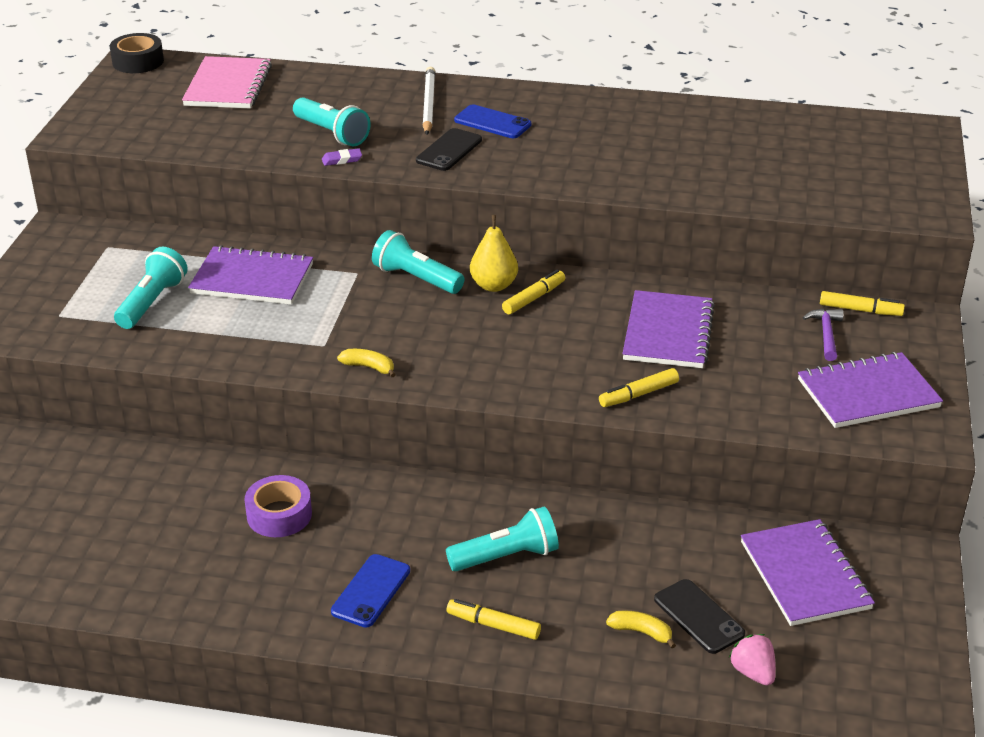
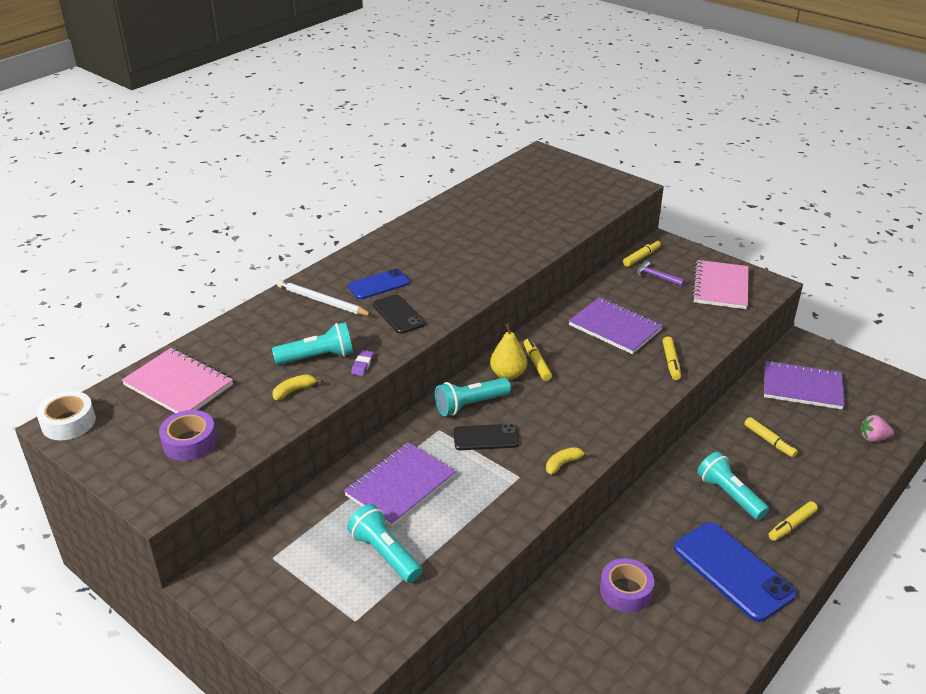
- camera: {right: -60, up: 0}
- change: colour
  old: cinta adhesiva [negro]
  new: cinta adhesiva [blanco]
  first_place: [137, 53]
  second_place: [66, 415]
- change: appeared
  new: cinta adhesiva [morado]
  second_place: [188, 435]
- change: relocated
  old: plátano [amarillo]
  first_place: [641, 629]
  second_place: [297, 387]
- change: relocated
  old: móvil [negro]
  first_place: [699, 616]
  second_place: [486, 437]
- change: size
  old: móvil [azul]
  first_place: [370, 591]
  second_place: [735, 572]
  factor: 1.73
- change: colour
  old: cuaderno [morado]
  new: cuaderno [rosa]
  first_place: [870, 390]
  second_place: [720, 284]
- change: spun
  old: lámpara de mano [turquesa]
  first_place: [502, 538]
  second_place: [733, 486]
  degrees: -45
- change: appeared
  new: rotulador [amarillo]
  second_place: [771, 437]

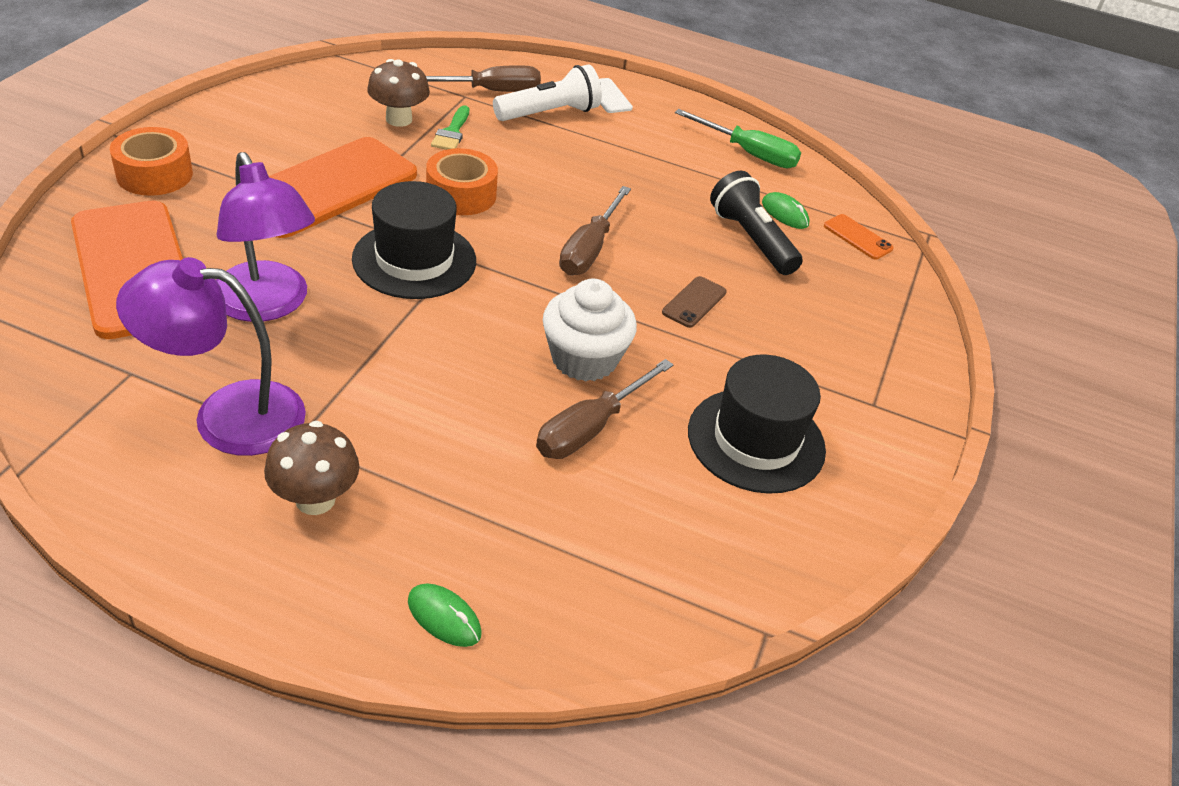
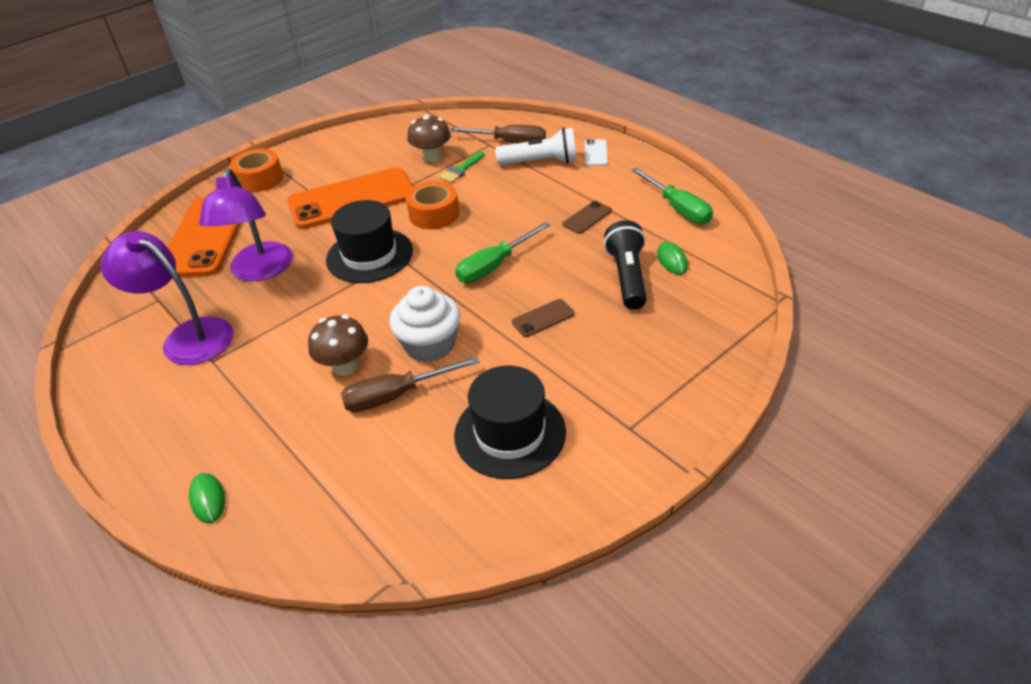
- camera: {right: 35, up: 0}
- change: relocated
  old: seta [marrón]
  first_place: [311, 468]
  second_place: [338, 345]
- change: colour
  old: destornillador [marrón]
  new: destornillador [verde]
  first_place: [595, 230]
  second_place: [502, 252]
- change: appeared
  new: móvil [marrón]
  second_place: [587, 217]
- change: missing
  old: móvil [naranja]
  first_place: [859, 236]

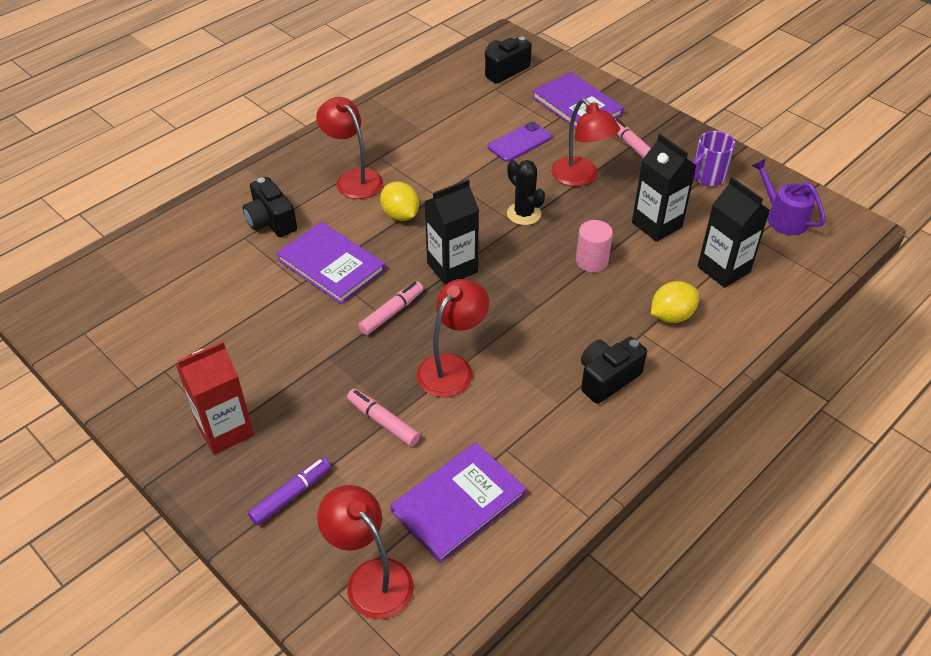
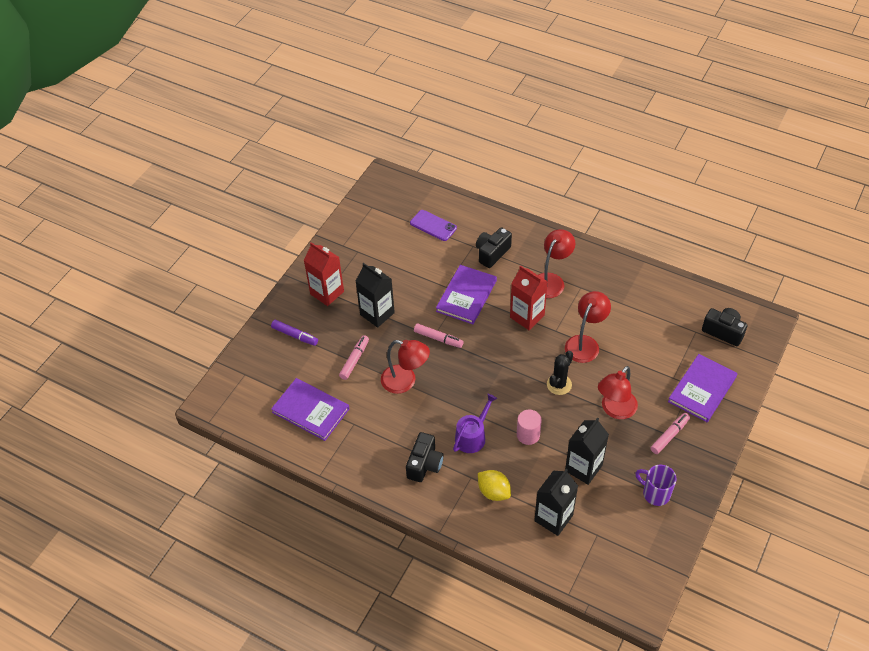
- camera: {right: 75, up: 5}
- change: relocated
  old: cartón de leche [negro]
  first_place: [451, 232]
  second_place: [375, 295]
- change: spun
  old: cámara [negro]
  first_place: [614, 370]
  second_place: [425, 457]
  degrees: 75
- change: relocated
  old: móvil [morado]
  first_place: [520, 142]
  second_place: [433, 225]
- change: relocated
  old: regadera [morado]
  first_place: [789, 197]
  second_place: [475, 423]
- change: exchanged
  old: limón [amarillo]
  new: cartón de leche [rojo]
  first_place: [399, 201]
  second_place: [529, 297]
- change: relocated
  old: lámpara [rojo]
  first_place: [365, 552]
  second_place: [588, 327]

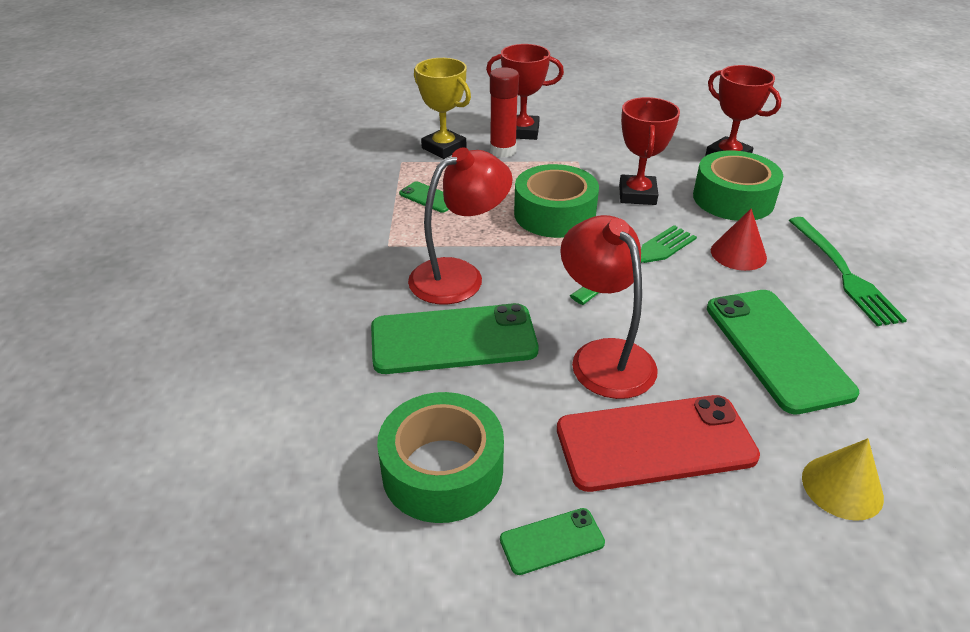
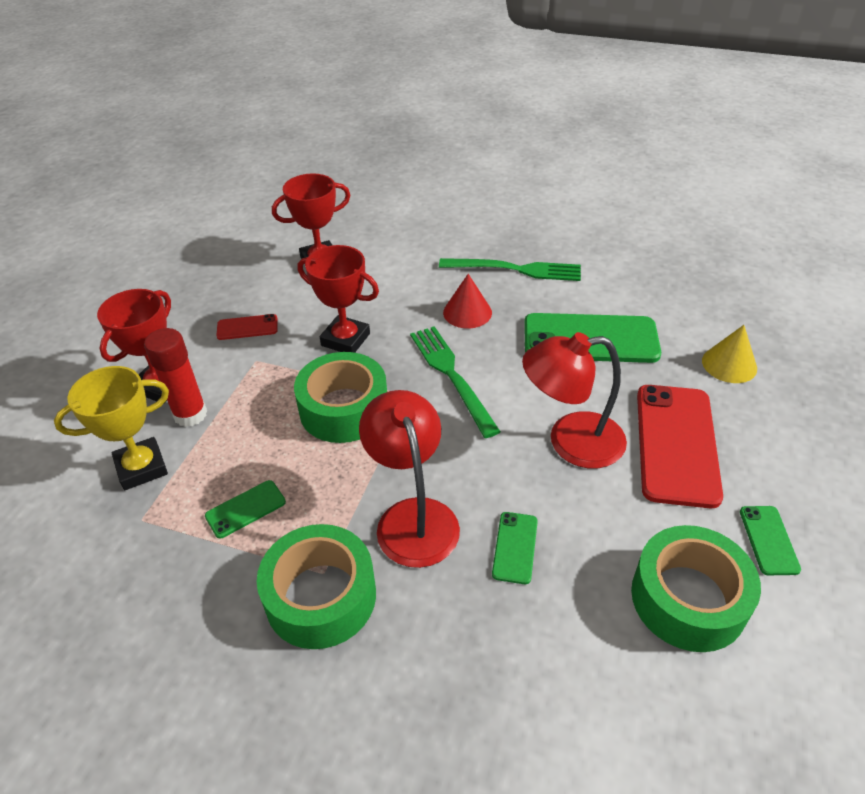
- camera: {right: -70, up: 5}
- change: appeared
  new: móvil [rojo]
  second_place: [247, 327]
- change: relocated
  old: cinta adhesiva [verde]
  first_place: [738, 186]
  second_place: [316, 586]
- change: size
  old: móvil [verde]
  first_place: [455, 338]
  second_place: [515, 548]
  factor: 0.47

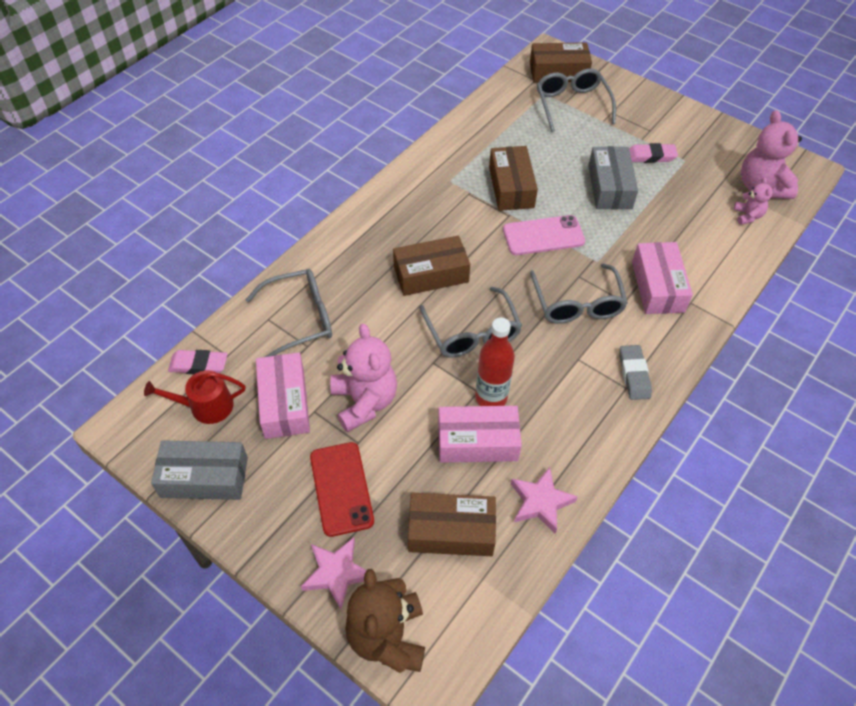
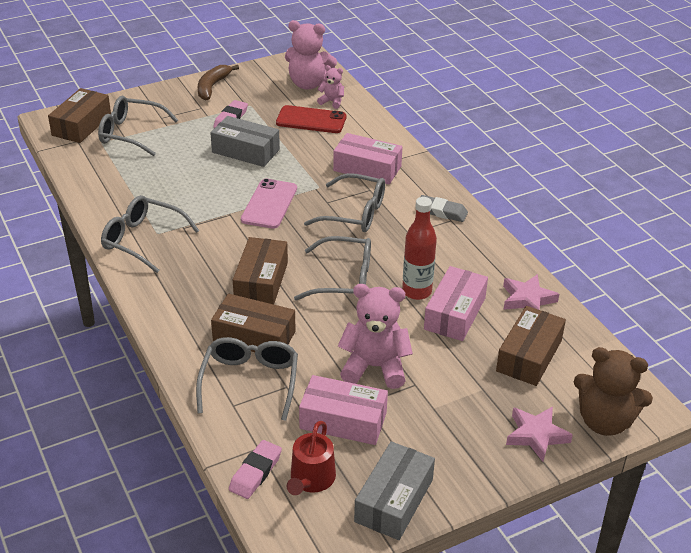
- camera: {right: -65, up: -15}
- change: appeared
  new: gafas [gris]
  second_place: [150, 234]
- change: appeared
  new: plátano [marrón]
  second_place: [218, 82]
- change: relocated
  old: caja [marrón]
  first_place: [513, 178]
  second_place: [253, 323]
- change: relocated
  old: móvil [rojo]
  first_place: [342, 489]
  second_place: [311, 119]

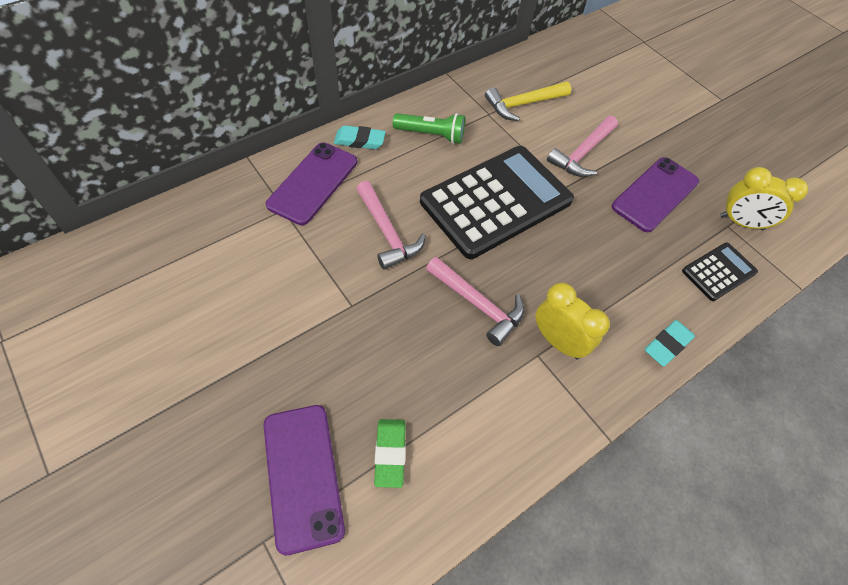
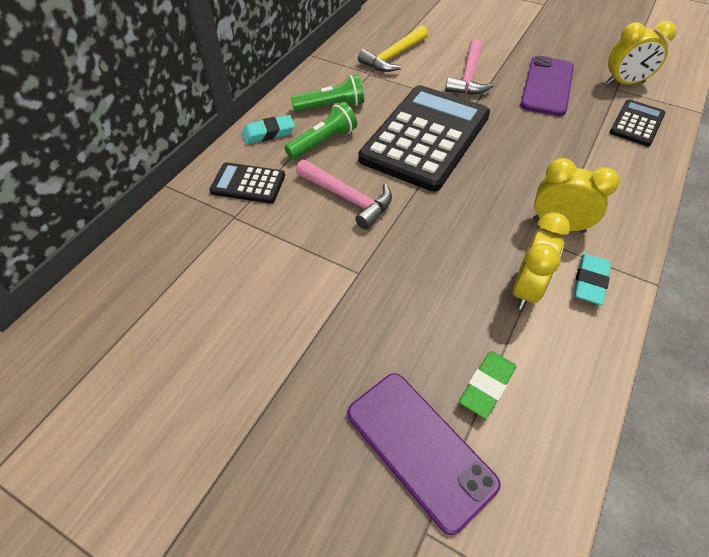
- camera: {right: -20, up: -5}
- change: exchanged
  old: móvil [morado]
  new: calculadora [negro]
  first_place: [311, 183]
  second_place: [247, 182]
- change: appeared
  new: lámpara de mano [verde]
  second_place: [320, 130]
- change: spun
  old: goma de borrar [verde]
  first_place: [390, 453]
  second_place: [487, 385]
  degrees: 60
- change: appeared
  new: despertador [amarillo]
  second_place: [541, 261]
- change: relocated
  old: goma de borrar [turquesa]
  first_place: [670, 343]
  second_place: [592, 279]
- change: missing
  old: martillo [rosa]
  first_place: [475, 301]

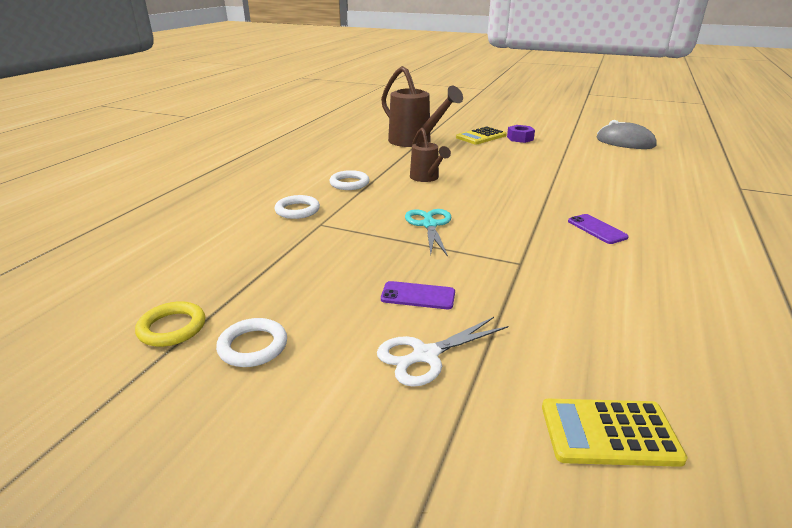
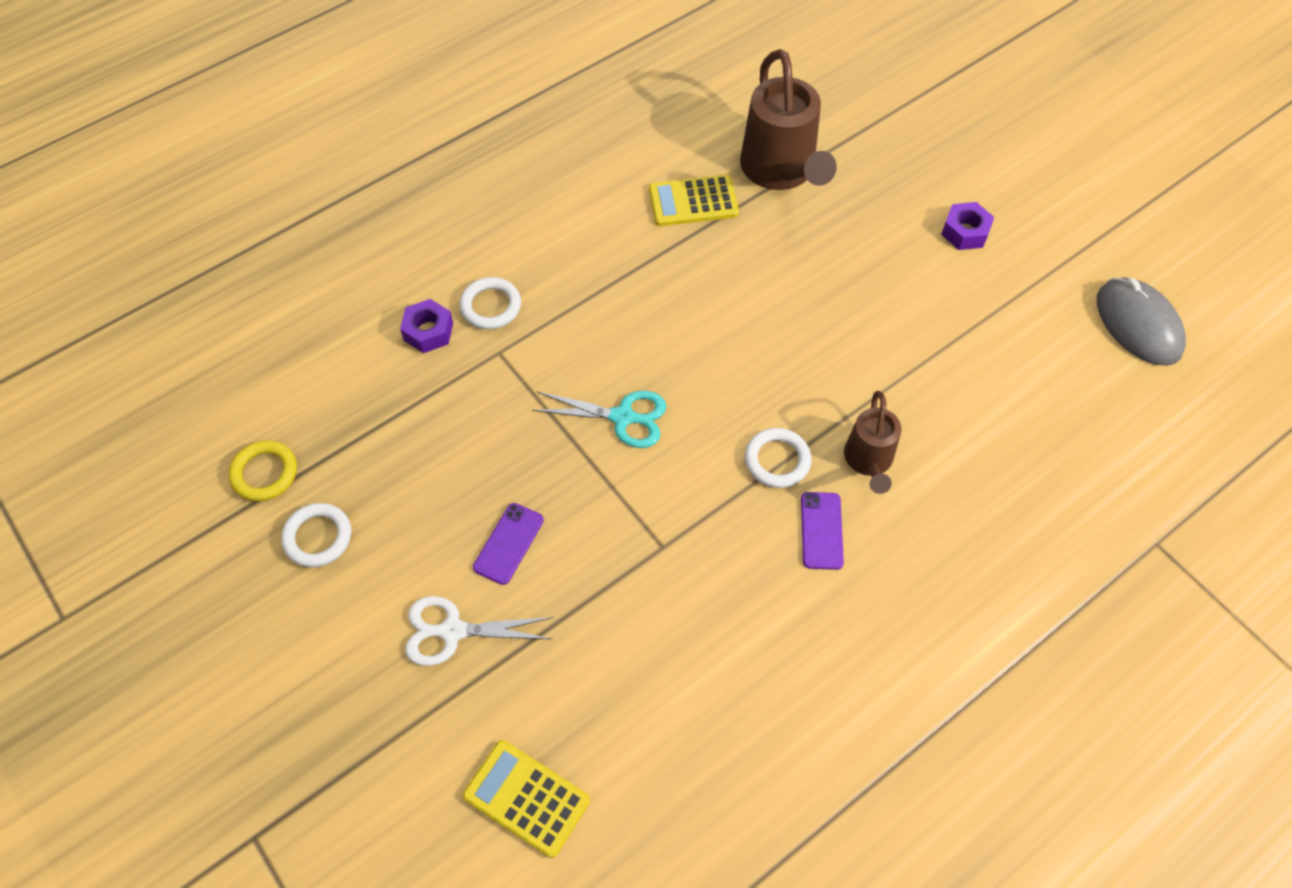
- camera: {right: 30, up: 30}
- change: appeared
  new: tuerca [morado]
  second_place: [426, 326]
- change: spun
  old: móvil [morado]
  first_place: [418, 295]
  second_place: [508, 544]
  degrees: 75
- change: spun
  old: tijeras [turquesa]
  first_place: [428, 233]
  second_place: [599, 419]
  degrees: 75
- change: relocated
  old: calculadora [amarillo]
  first_place: [481, 135]
  second_place: [694, 200]
- change: relocated
  old: anillo [blanco]
  first_place: [349, 180]
  second_place: [778, 458]
- change: relocated
  old: regadera [marrón]
  first_place: [430, 155]
  second_place: [872, 442]

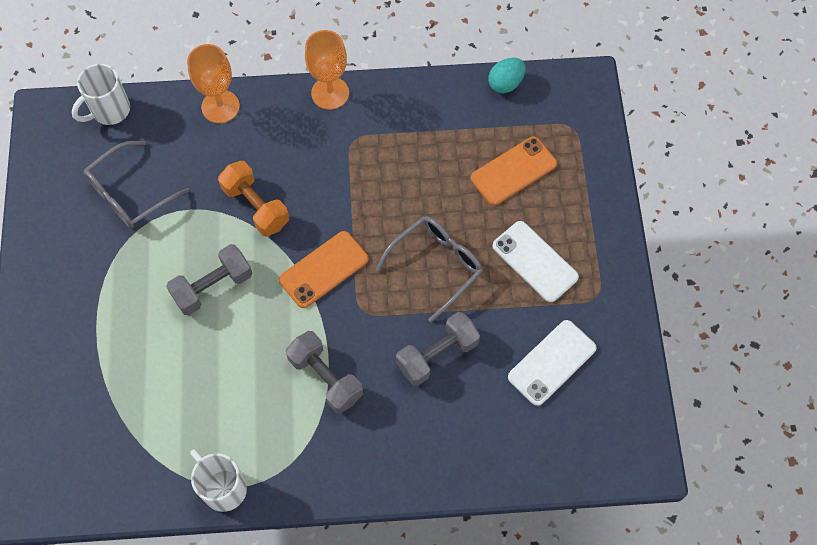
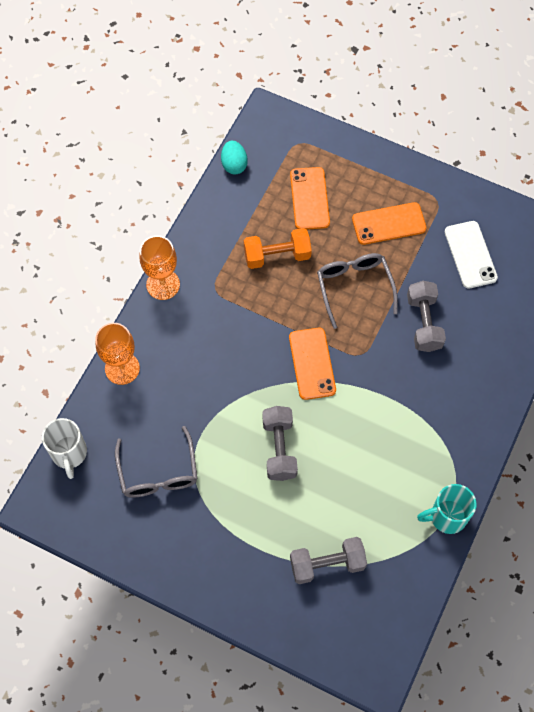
- camera: {right: -60, up: 0}
- change: relocated
  old: mancuerna [naranja]
  first_place: [253, 199]
  second_place: [278, 248]
- change: relocated
  old: mancuerna [gris]
  first_place: [324, 372]
  second_place: [328, 560]
- change: colour
  old: móvil [blanco]
  new: móvil [naranja]
  first_place: [536, 261]
  second_place: [389, 223]
- change: colour
  old: taza [blanco]
  new: taza [turquesa]
  first_place: [218, 480]
  second_place: [447, 509]

